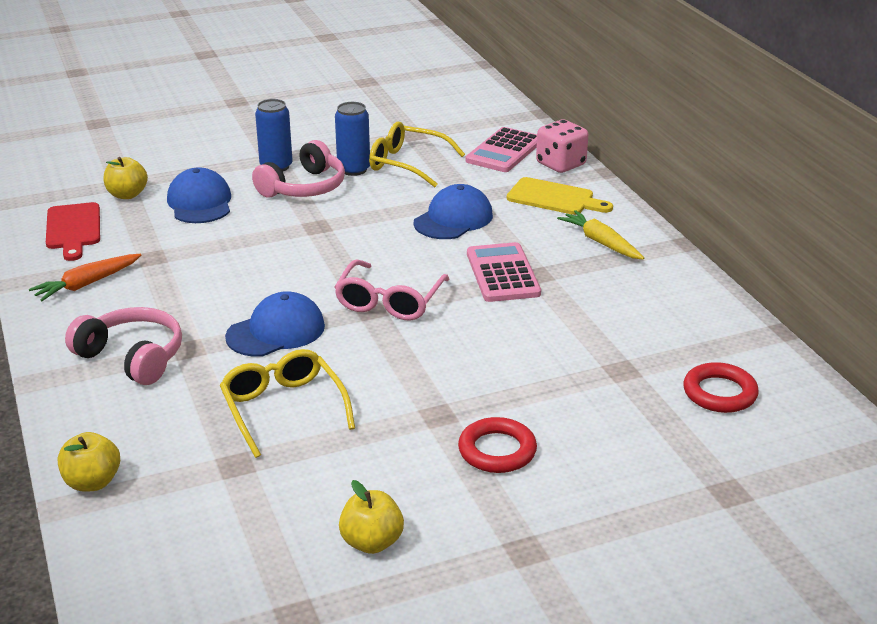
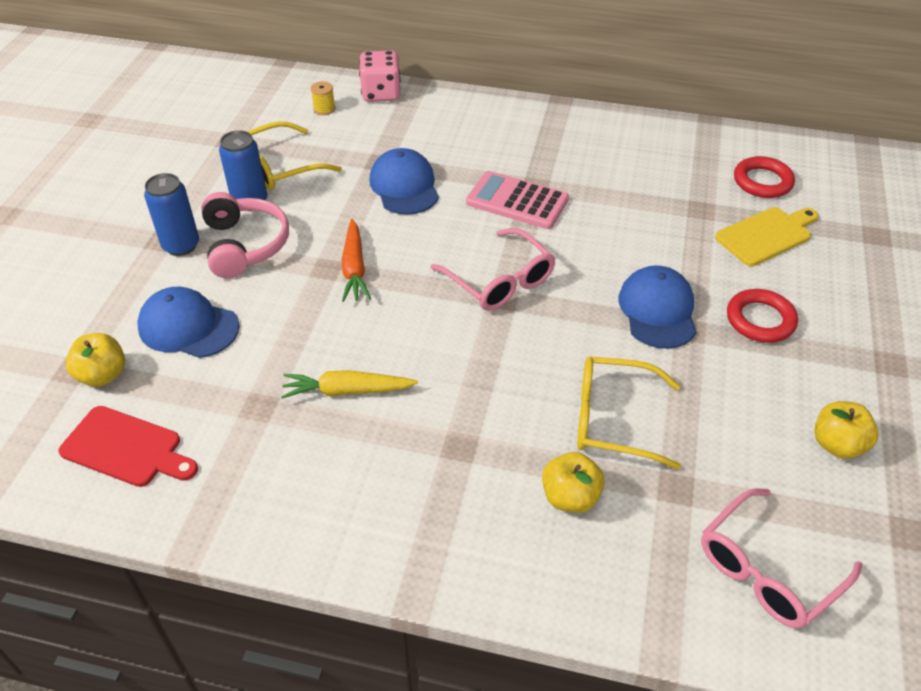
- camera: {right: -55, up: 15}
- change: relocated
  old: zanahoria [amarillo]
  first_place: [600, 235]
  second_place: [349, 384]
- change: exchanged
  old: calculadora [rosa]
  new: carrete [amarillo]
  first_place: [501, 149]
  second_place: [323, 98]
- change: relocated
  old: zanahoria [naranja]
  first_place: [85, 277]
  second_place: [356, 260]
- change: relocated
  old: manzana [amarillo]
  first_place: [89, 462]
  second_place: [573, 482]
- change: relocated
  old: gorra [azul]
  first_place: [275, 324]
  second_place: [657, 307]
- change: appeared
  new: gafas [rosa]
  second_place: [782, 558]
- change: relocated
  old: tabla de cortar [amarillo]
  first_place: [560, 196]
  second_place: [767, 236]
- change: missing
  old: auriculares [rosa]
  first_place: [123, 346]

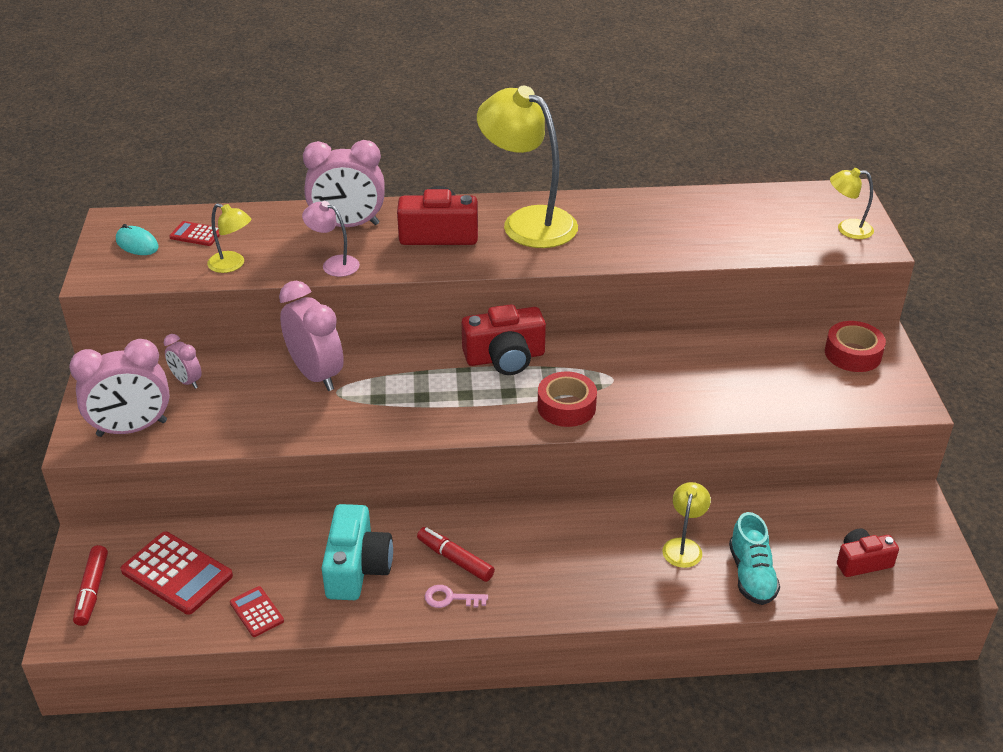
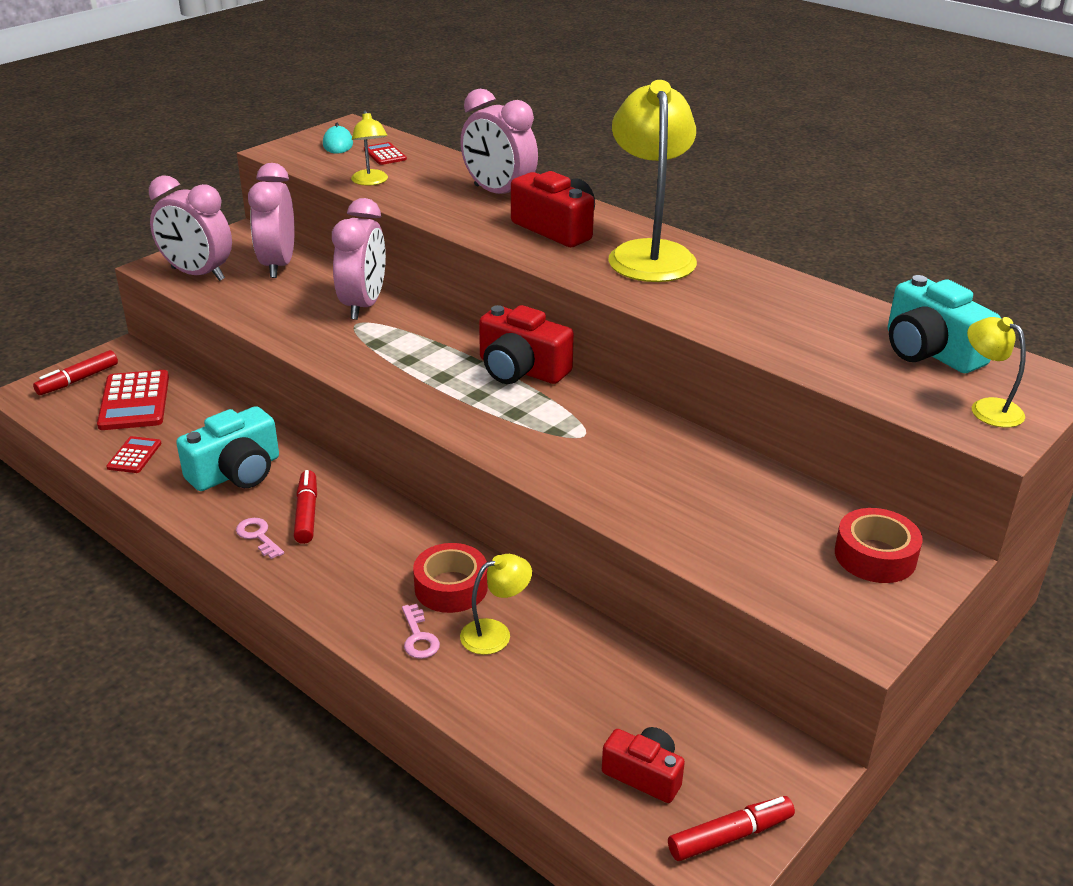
- camera: {right: 45, up: -5}
- change: size
  old: despertador [rosa]
  first_place: [183, 361]
  second_place: [271, 220]
  factor: 1.92
- change: appeared
  new: llave [rosa]
  second_place: [421, 631]
- change: relocated
  old: cinta adhesiva [rojo]
  first_place: [567, 399]
  second_place: [450, 578]
- change: appeared
  new: rotulador [rojo]
  second_place: [731, 828]
- change: appeared
  new: cámara [turquesa]
  second_place: [944, 324]
- change: missing
  old: lámpara [rosa]
  first_place: [331, 239]
- change: missing
  old: zapato [turquesa]
  first_place: [754, 558]

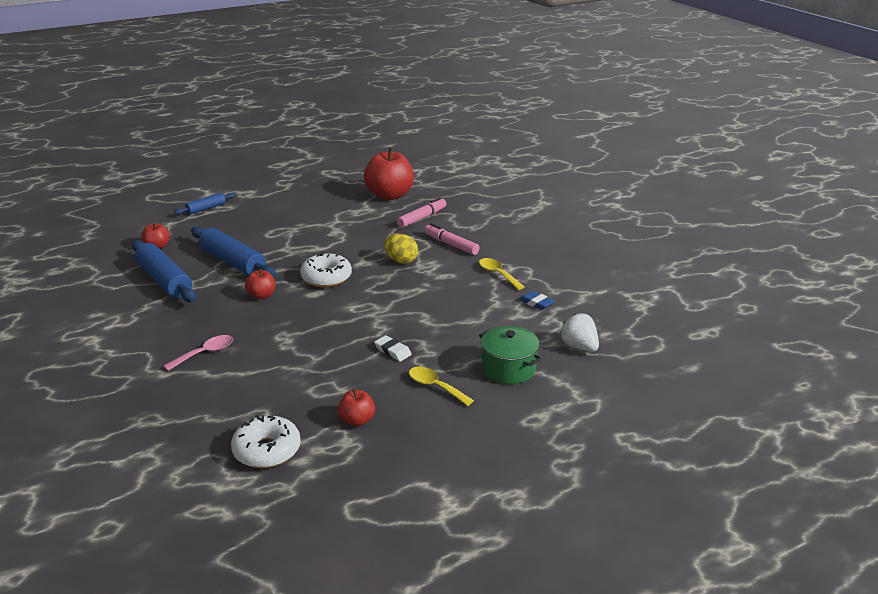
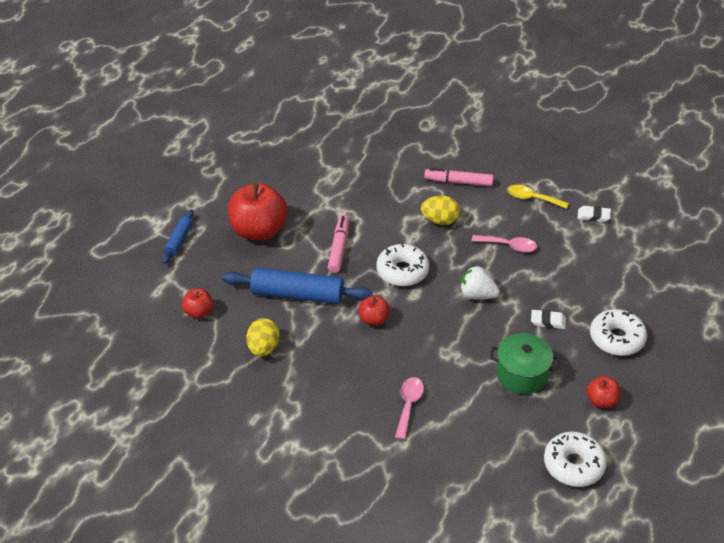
- camera: {right: -35, up: 15}
- change: relocated
  old: manzana [rojo]
  first_place: [389, 173]
  second_place: [258, 212]
- change: exchanged
  old: rodillo [azul]
  new: huevo [amarillo]
  first_place: [164, 271]
  second_place: [263, 337]
- change: relocated
  old: rotulador [rosa]
  first_place: [421, 212]
  second_place: [338, 244]
- change: relocated
  old: fresa [blanco]
  first_place: [579, 332]
  second_place: [480, 282]
- change: appeared
  new: cuchara [rosa]
  second_place: [504, 244]
- change: relocated
  old: olla [verde]
  first_place: [510, 355]
  second_place: [525, 363]
- change: colour
  old: goma de borrar [azul]
  new: goma de borrar [blanco]
  first_place: [537, 300]
  second_place: [594, 214]
- change: exchanged
  old: cuchara [amarillo]
  new: rosquilla [blanco]
  first_place: [441, 386]
  second_place: [618, 332]

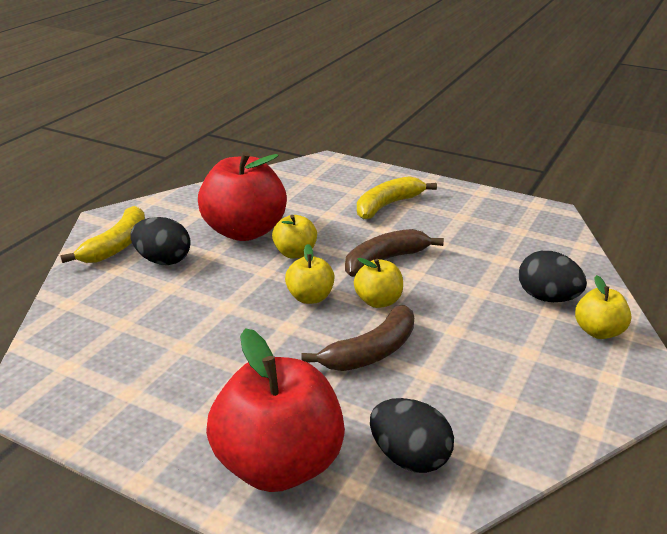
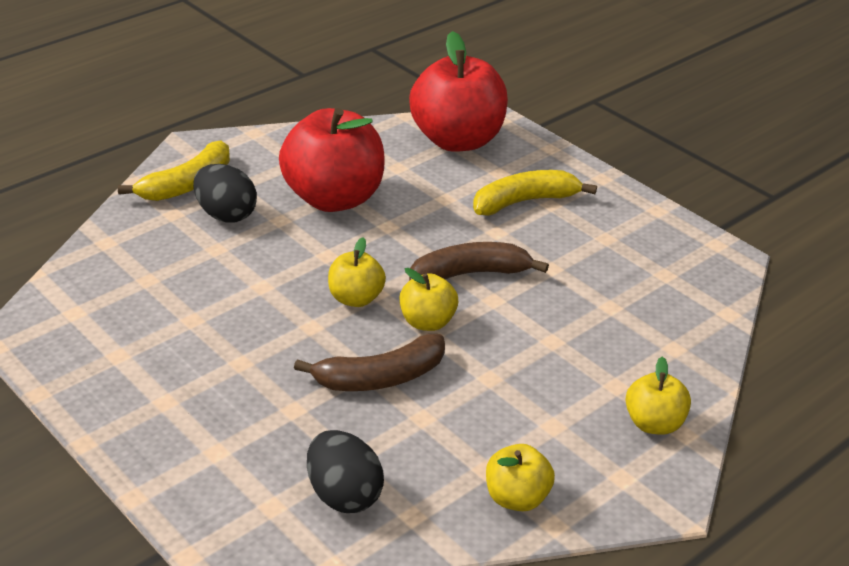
- camera: {right: 20, up: 5}
- change: relocated
  old: manzana [rojo]
  first_place: [275, 410]
  second_place: [458, 91]
- change: relocated
  old: manzana [amarillo]
  first_place: [294, 236]
  second_place: [520, 477]
- change: missing
  old: huevo [negro]
  first_place: [553, 276]

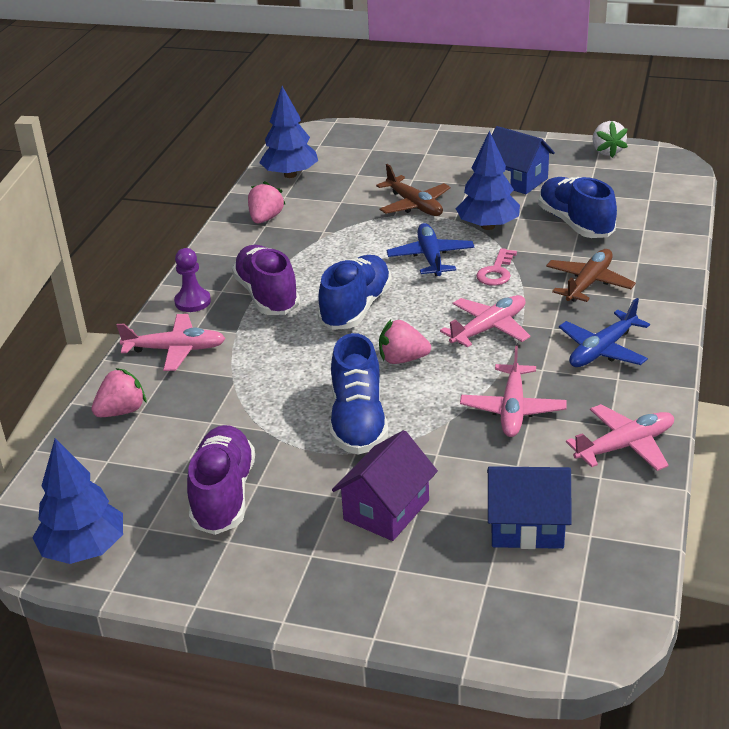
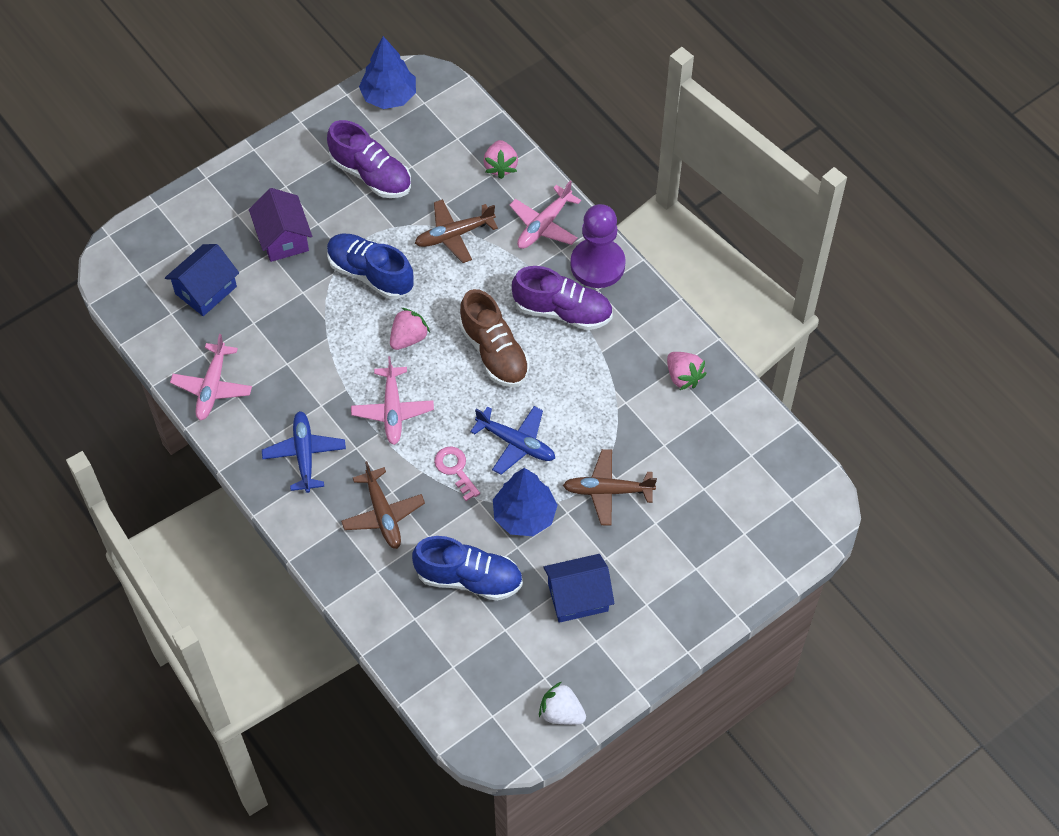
- camera: {right: 125, up: 25}
- change: appeared
  new: avión [marrón]
  second_place: [456, 231]
- change: colour
  old: zapato [azul]
  new: zapato [marrón]
  first_place: [355, 292]
  second_place: [494, 338]
- change: size
  old: peón [morado]
  first_place: [192, 280]
  second_place: [598, 246]
  factor: 1.75
- change: missing
  old: árbol [azul]
  first_place: [288, 132]
- change: missing
  old: avión [rosa]
  first_place: [513, 391]

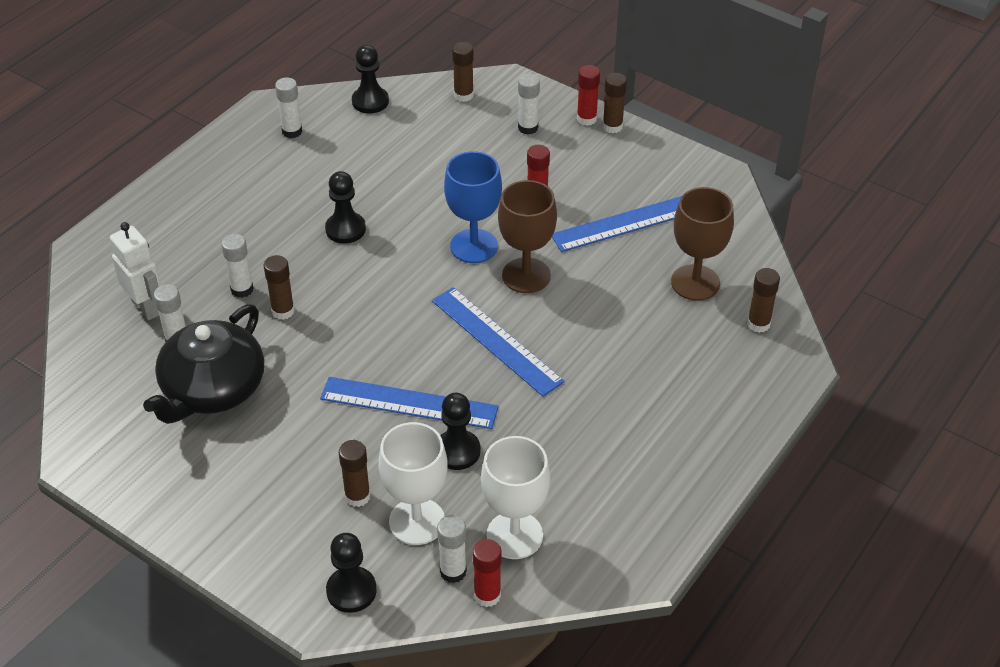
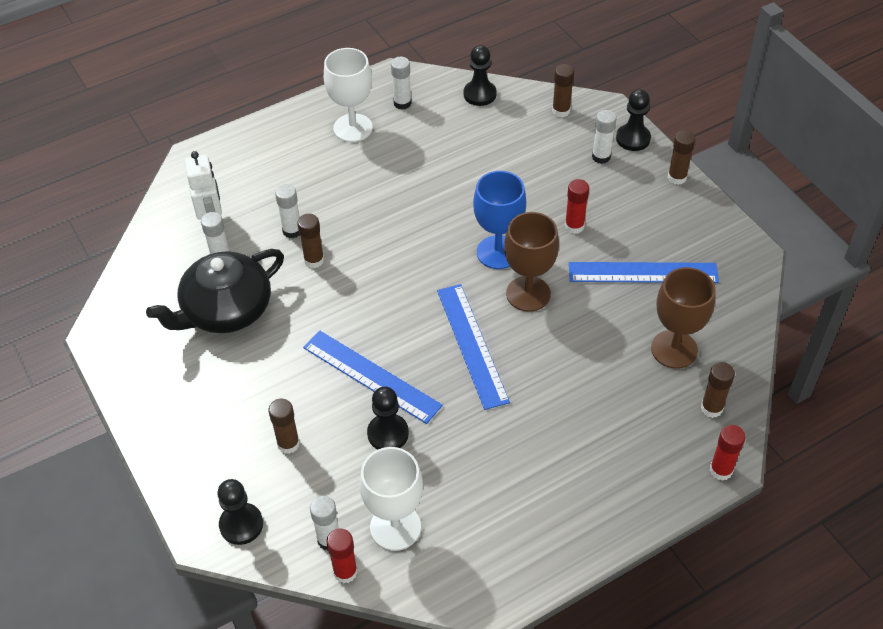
- camera: {right: 25, up: 5}
- change: relocated
  old: copa [blanco]
  first_place: [413, 483]
  second_place: [348, 95]
- change: relocated
  old: peón [negro]
  first_place: [345, 207]
  second_place: [633, 120]
- change: relocated
  old: barra de pegamento [rojo]
  first_place: [588, 95]
  second_place: [728, 453]

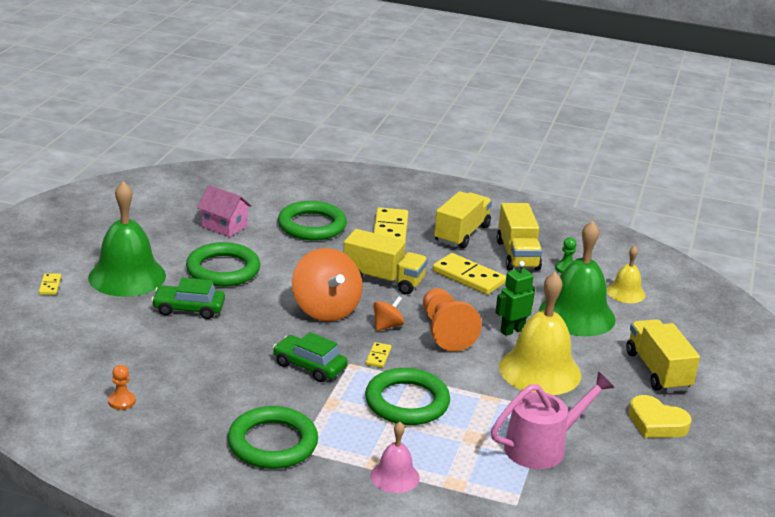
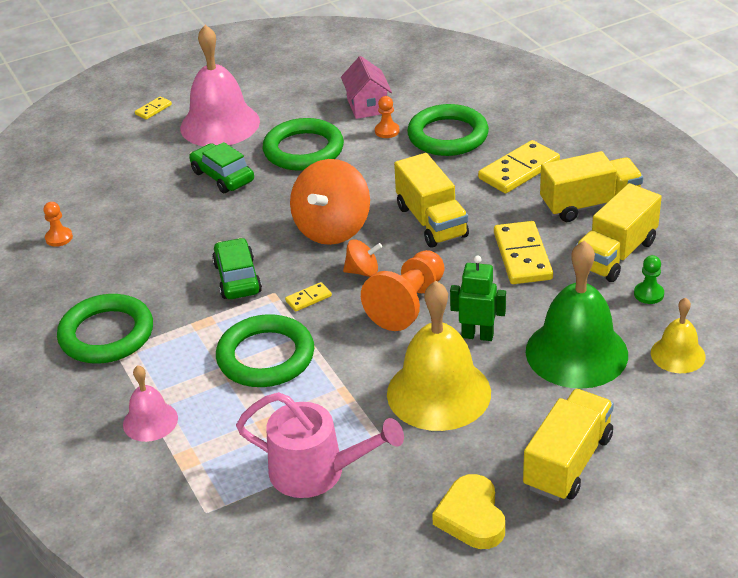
- camera: {right: 50, up: 10}
- change: colour
  old: campana [verde]
  new: campana [rosa]
  first_place: [127, 239]
  second_place: [220, 85]
- change: appeared
  new: peón [naranja]
  second_place: [387, 117]

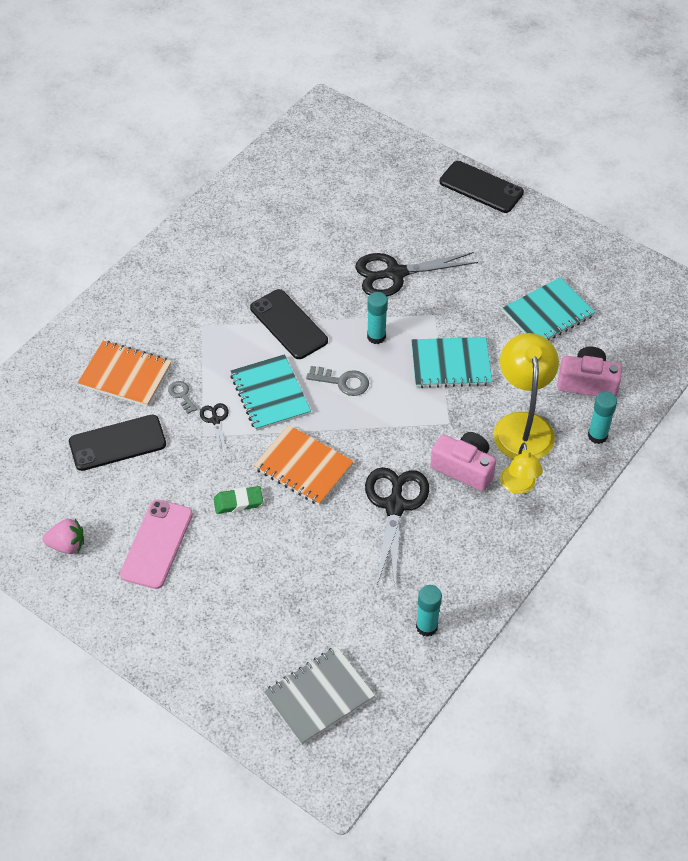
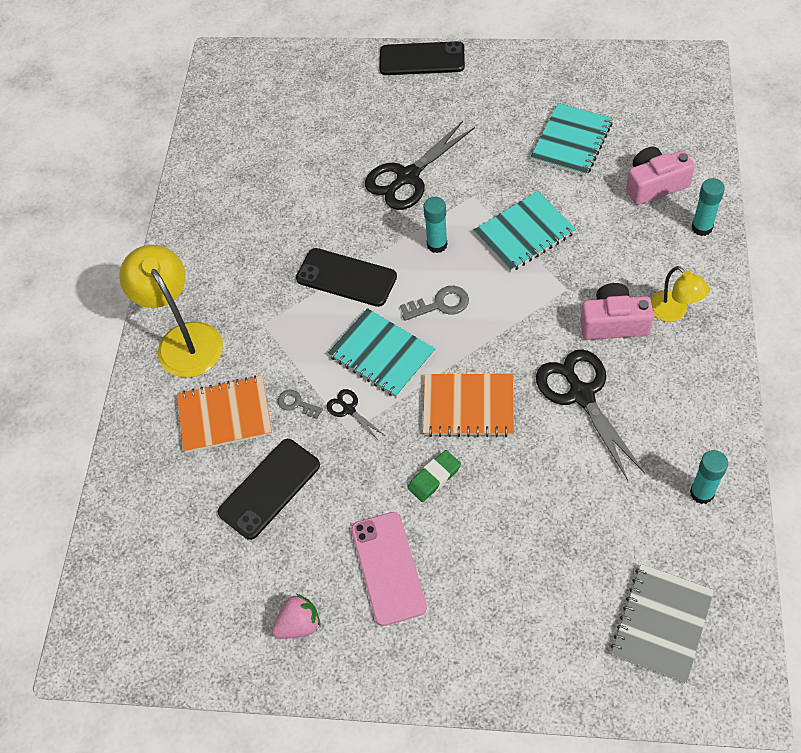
- camera: {right: -25, up: 5}
- change: relocated
  old: lámpara [amarillo]
  first_place: [526, 396]
  second_place: [171, 311]

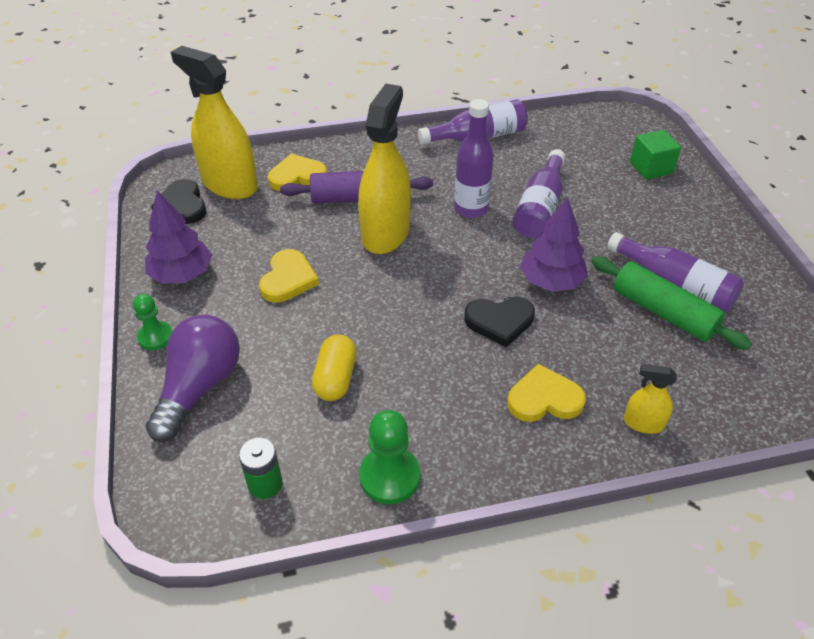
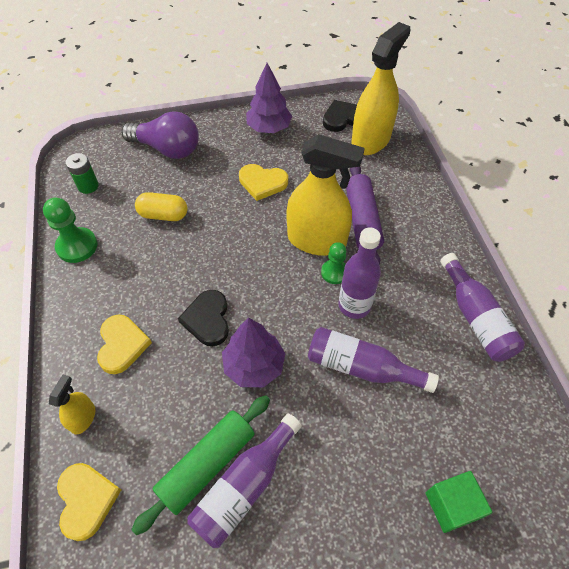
- camera: {right: 90, up: 10}
- change: relocated
  old: corazón [amarillo]
  first_place: [297, 172]
  second_place: [89, 502]
- change: relocated
  old: peón [verde]
  first_place: [153, 322]
  second_place: [333, 263]

